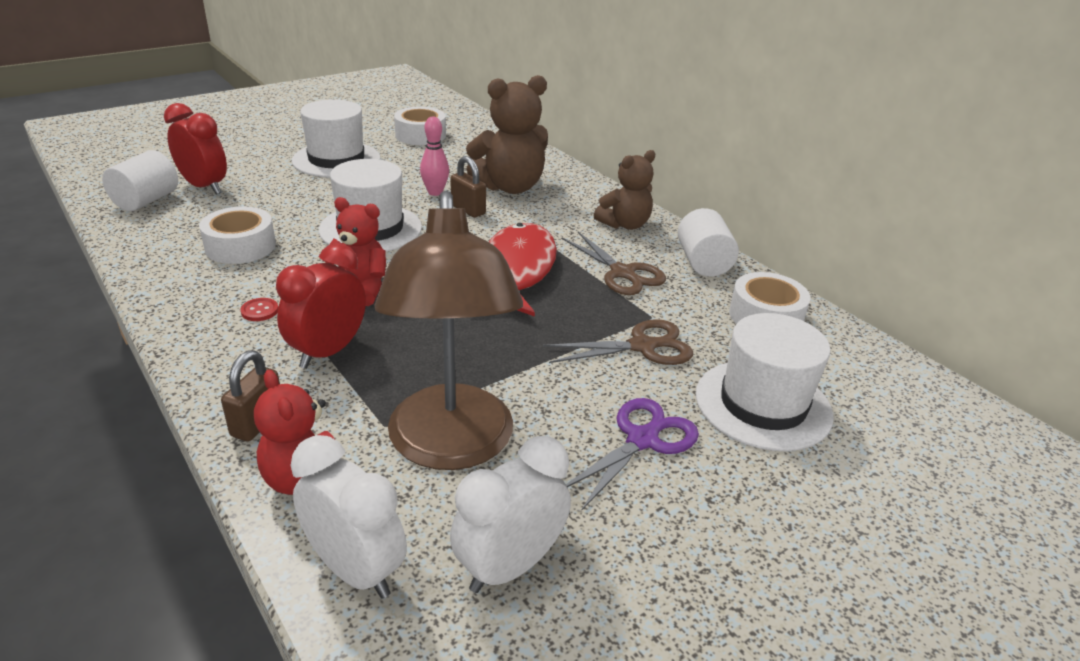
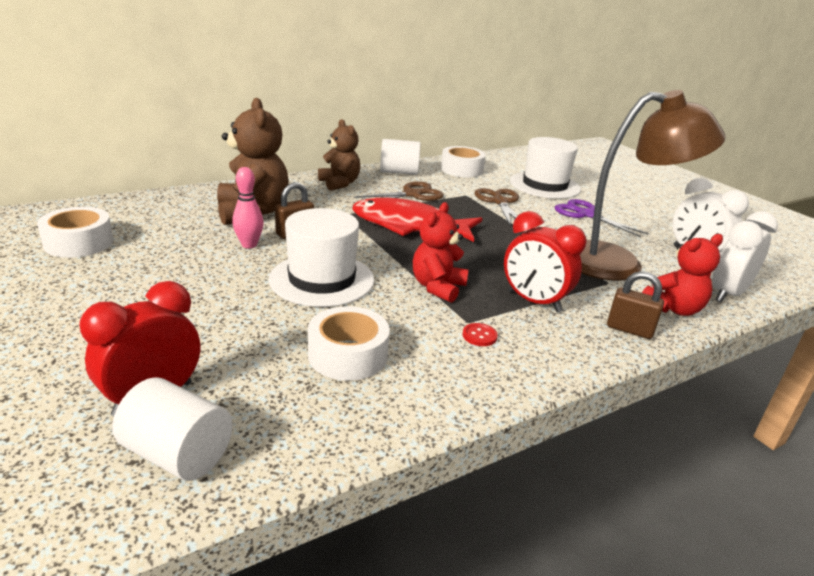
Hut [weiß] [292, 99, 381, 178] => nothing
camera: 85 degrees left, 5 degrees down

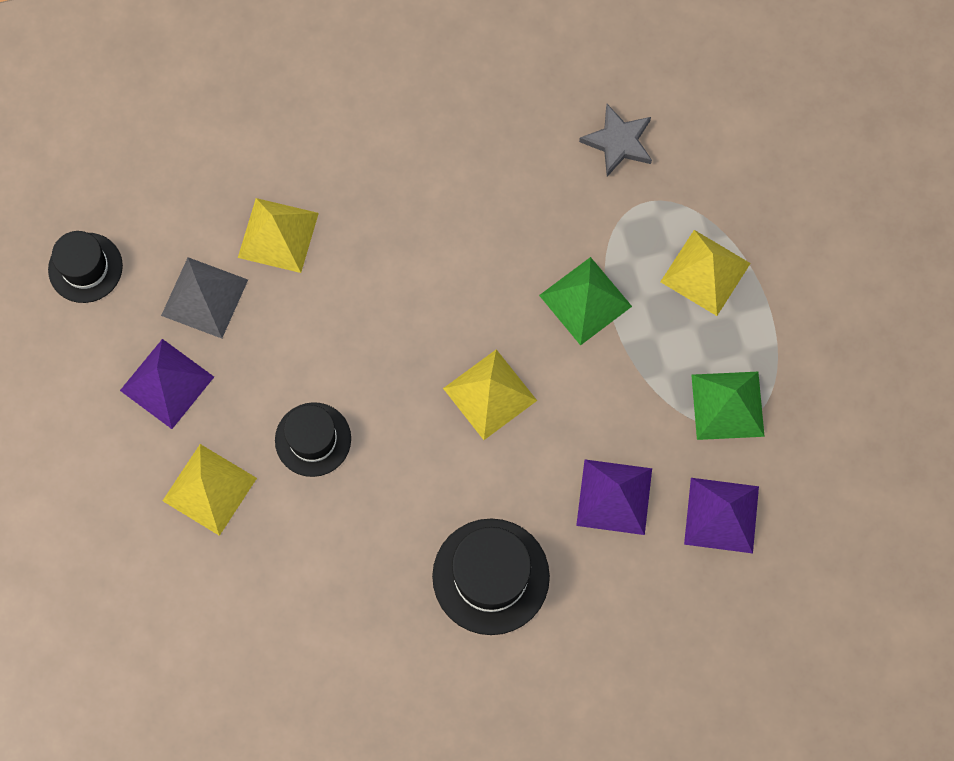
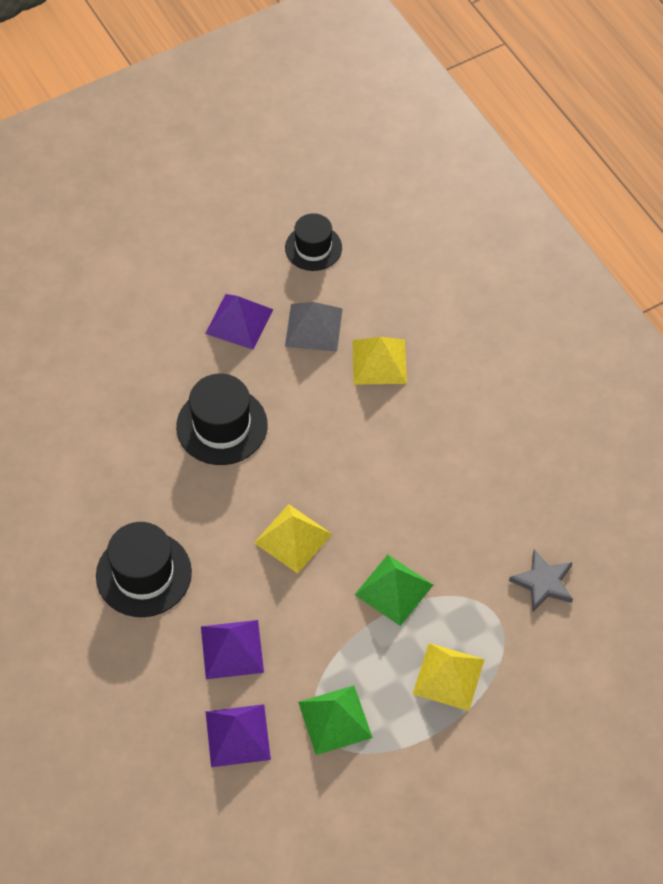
Pyramide [gelb] [162, 444, 257, 536] => nothing
Hut [schwarz] [275, 402, 351, 477] => Hut [schwarz] [176, 374, 268, 465], x1.50
camera: 75 degrees right, 15 degrees down

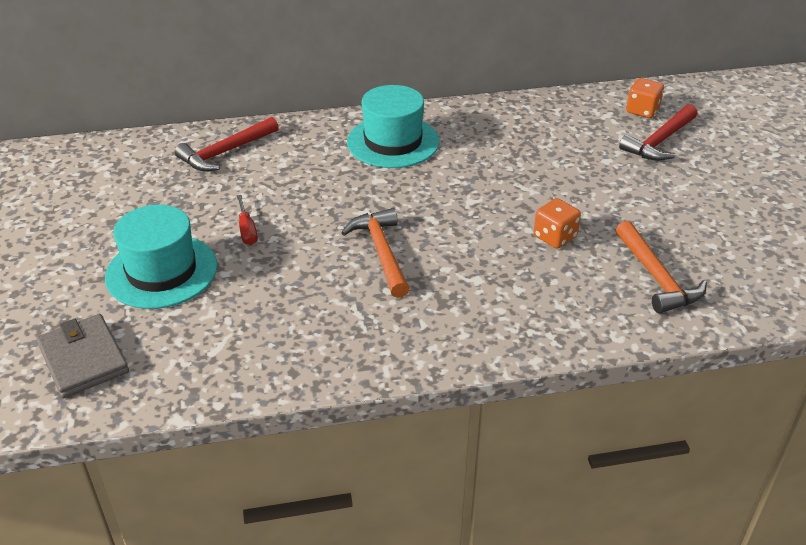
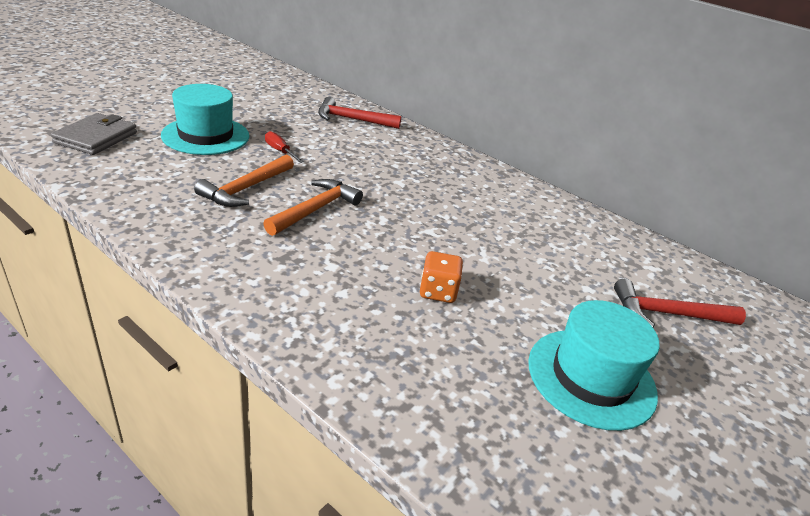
Spielwürfel [orange] [626, 78, 664, 118] => nothing
Hut [türkis] [347, 85, 439, 168] => Hut [türkis] [528, 300, 660, 431], moved
Hammer [orange] [616, 221, 707, 314] => Hammer [orange] [194, 155, 294, 207], moved
Schraubenzieher [rot] [237, 195, 258, 245] => Schraubenzieher [rot] [265, 131, 304, 163], 105 degrees clockwise
camera: 45 degrees right, 5 degrees down

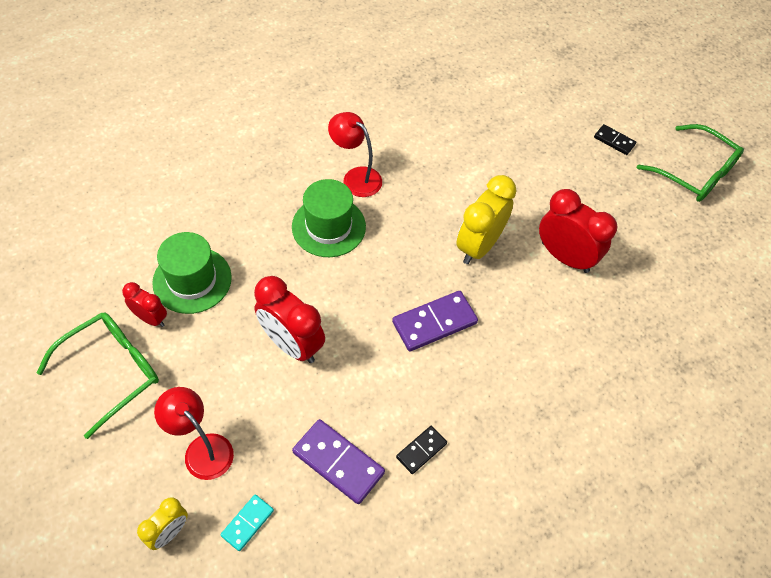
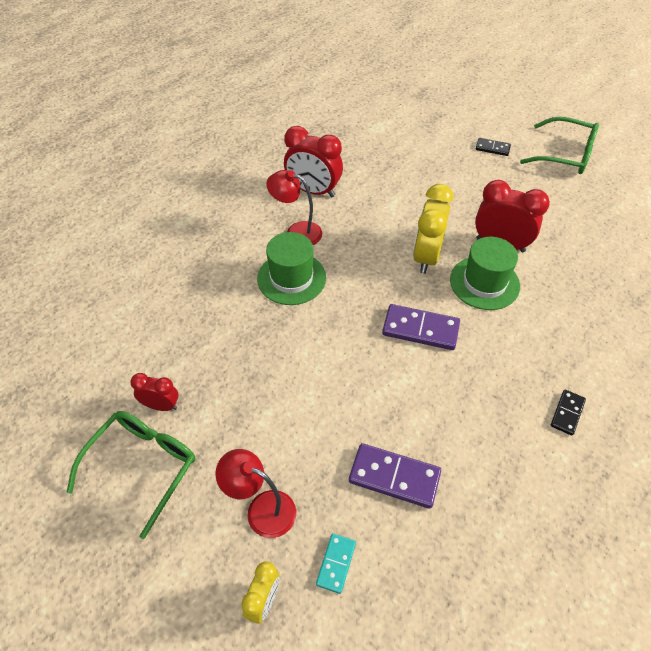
Hut [grün] [152, 232, 232, 314] => Hut [grün] [450, 237, 520, 310], moved
Wecker [rot] [254, 276, 325, 363] => Wecker [rot] [284, 126, 343, 197], moved
Dominostein [schwarz] [396, 426, 447, 474] => Dominostein [schwarz] [551, 390, 586, 435], moved
Dominostein [lila] [392, 291, 478, 352] => Dominostein [lila] [382, 304, 460, 350], 60 degrees clockwise
camera: 15 degrees left, 5 degrees down

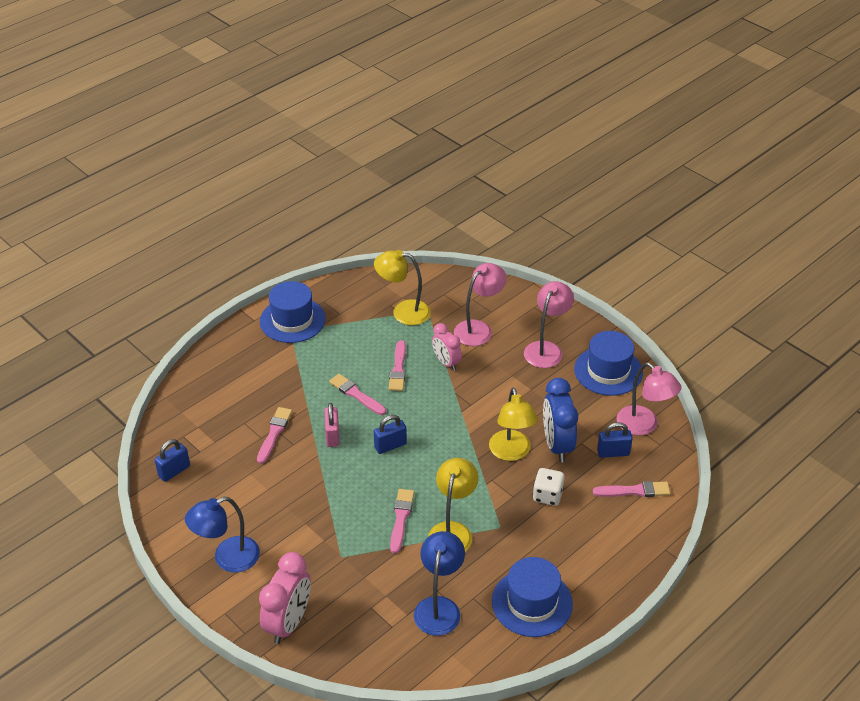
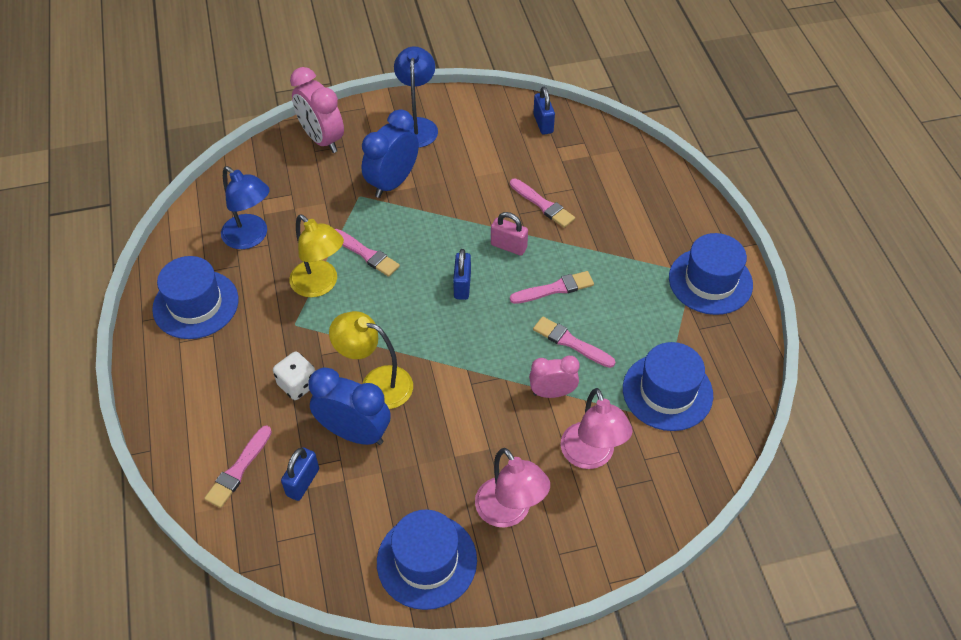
Lampe [rosa] [617, 363, 682, 435] => nothing
nothing => Wecker [blau] [362, 109, 419, 198]
Lampe [gelb] [374, 250, 431, 325] => Hut [blau] [623, 342, 713, 431]
camera: 120 degrees right, 10 degrees up

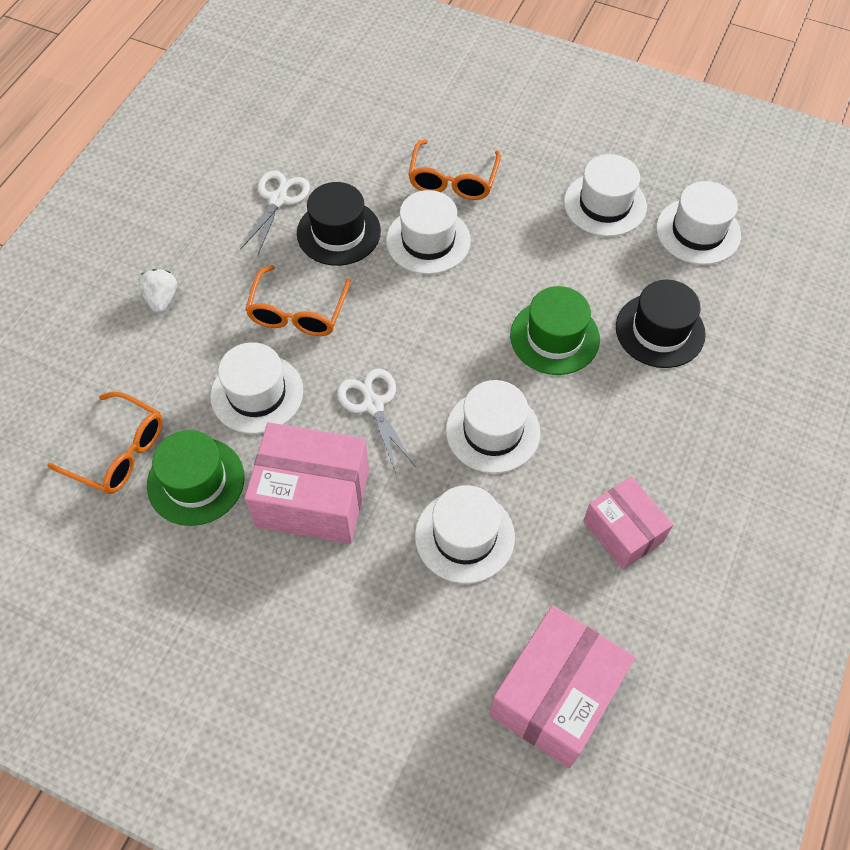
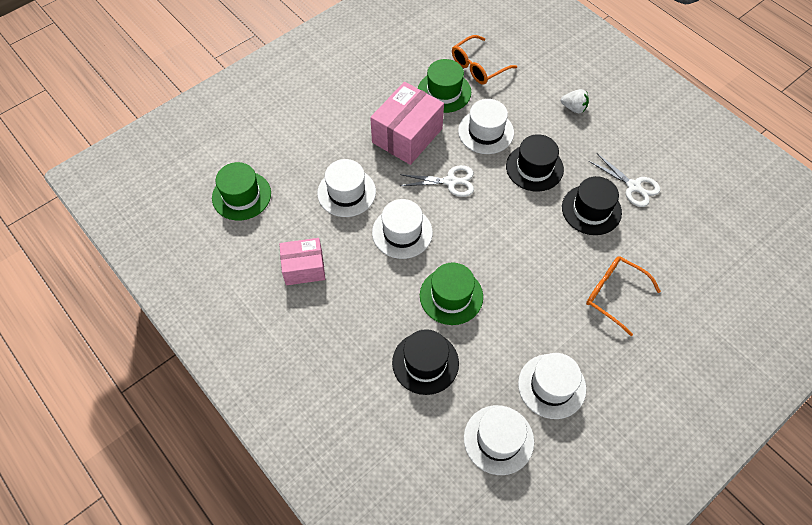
Hut [weiß] [386, 190, 471, 274] => nothing
Brille [orange] [245, 265, 351, 336] => Hut [schwarz] [506, 134, 564, 192]
Schachtel [rosa] [489, 605, 635, 768] => Hut [grün] [212, 162, 271, 221]
camera: 115 degrees right, 0 degrees up

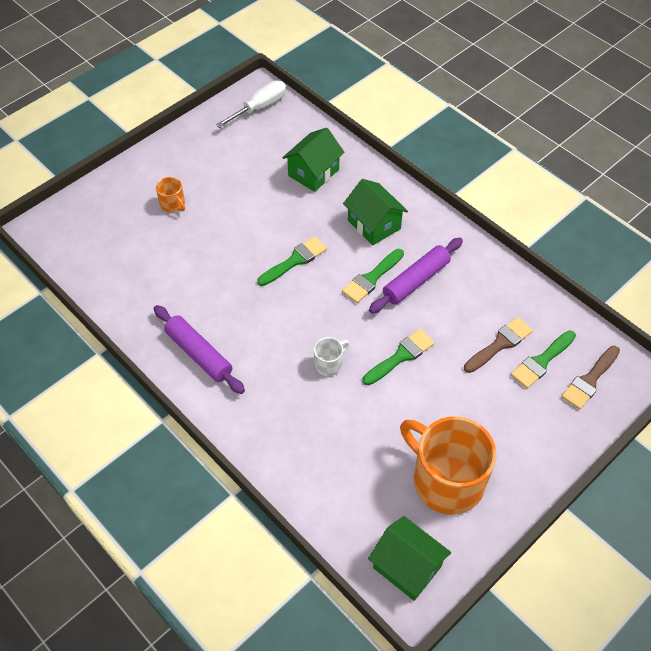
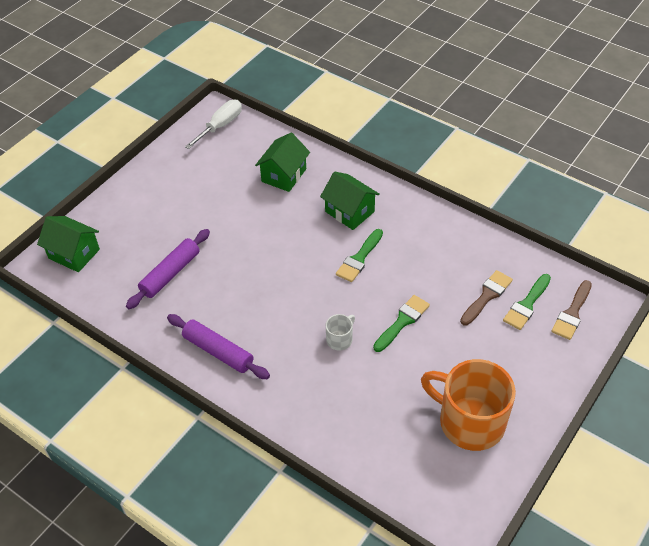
Tasse [orange] [156, 177, 185, 212] => nothing
Pinsel [grün] [257, 236, 327, 286] => nothing
Haus [grün] [368, 516, 451, 601] => Haus [grün] [37, 216, 100, 272], moved
Nudelholz [lila] [369, 238, 463, 313] => Nudelholz [lila] [126, 229, 210, 309], moved
camera: 10 degrees left, 5 degrees down

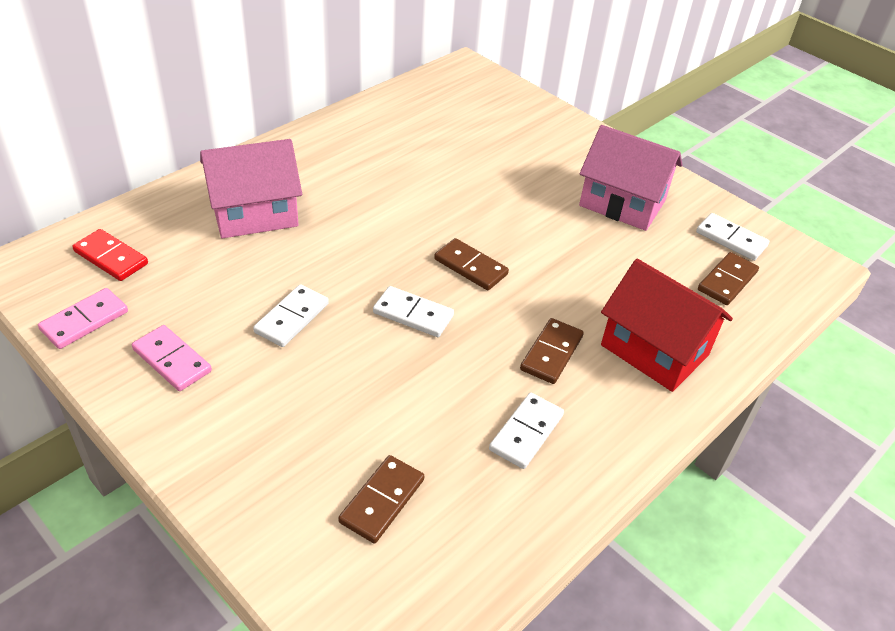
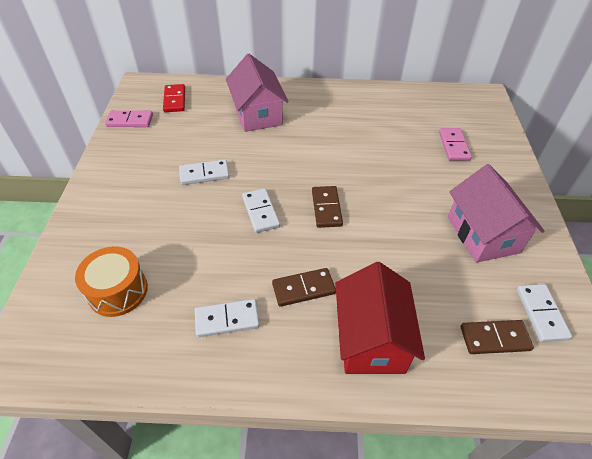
Dominostein [rosa] [132, 325, 212, 391] => Dominostein [rosa] [439, 128, 472, 161], moved
Dominostein [braun] [338, 455, 424, 543] => Trommel [orange] [75, 246, 148, 317]
Haus [rosa] [200, 139, 302, 239] => Haus [rosa] [226, 54, 289, 132], 45 degrees clockwise
camera: 50 degrees right, 5 degrees up

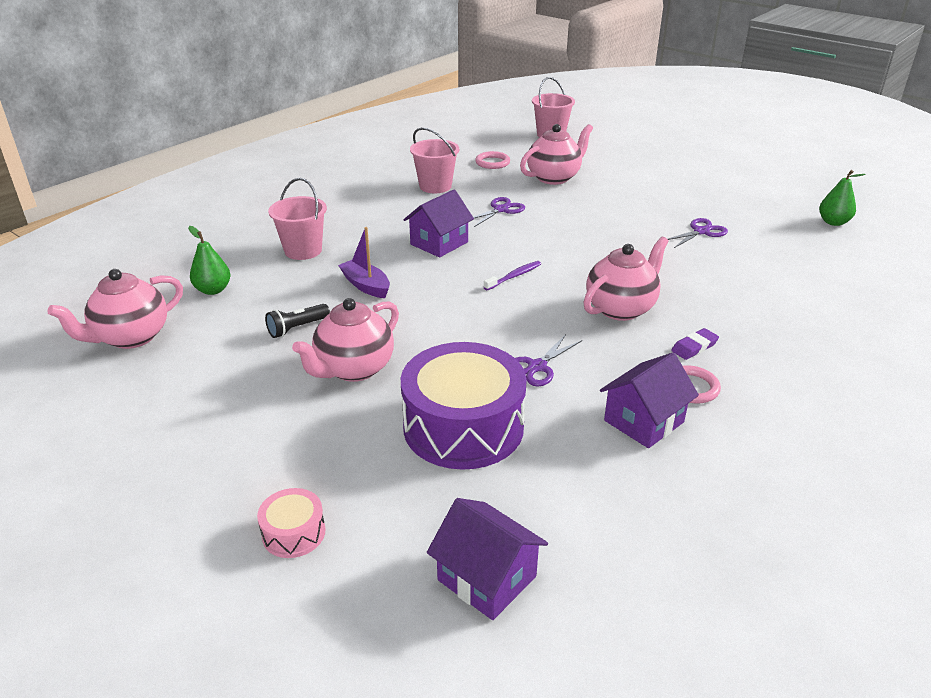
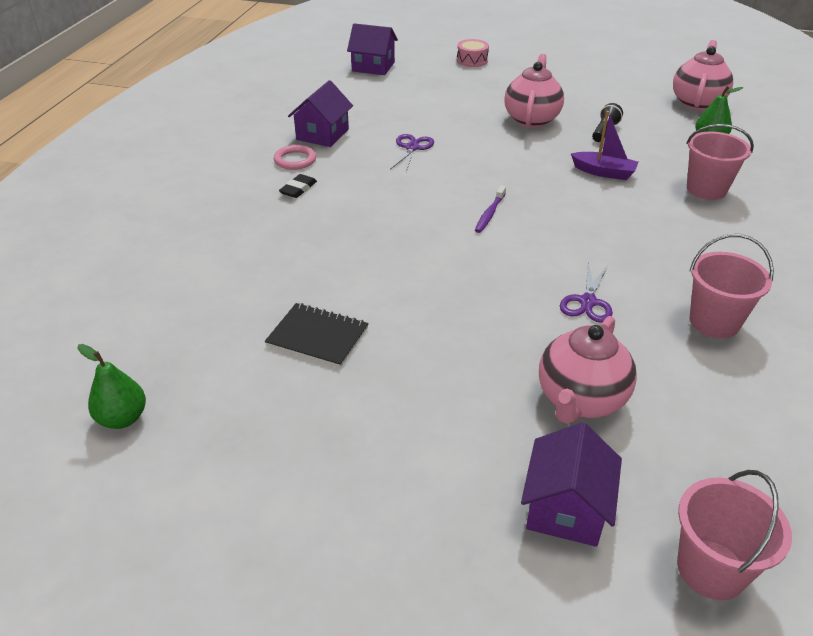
Trommel [lila] [401, 342, 527, 470] => nothing
Ring [rosa] [475, 151, 510, 169] => nothing
Teekanne [rosa] [583, 237, 669, 321] => nothing
Haus [lila] [404, 190, 474, 257] => Haus [lila] [521, 422, 622, 547], moved
Schere [lila] [668, 218, 728, 248] => Notizbuch [schwarz] [265, 303, 369, 368]
Radiergummi [lila] [671, 328, 719, 360] => Radiergummi [schwarz] [279, 174, 317, 198]
camera: 155 degrees right, 5 degrees up

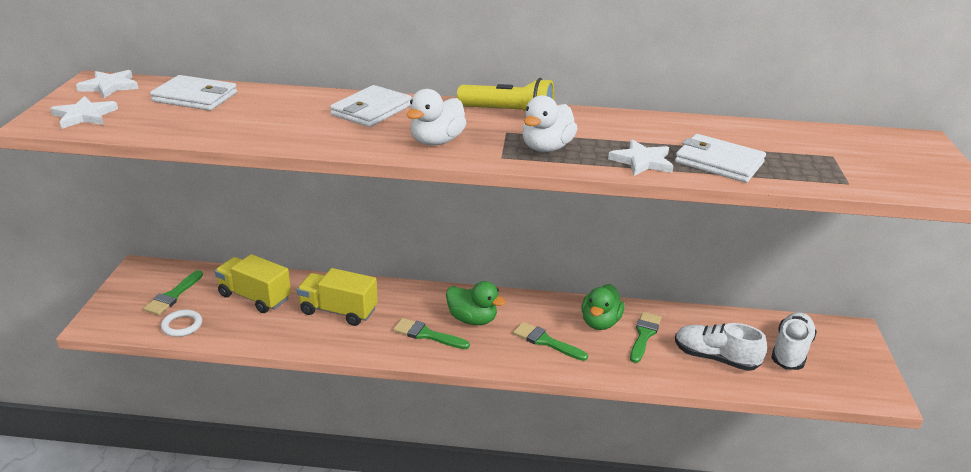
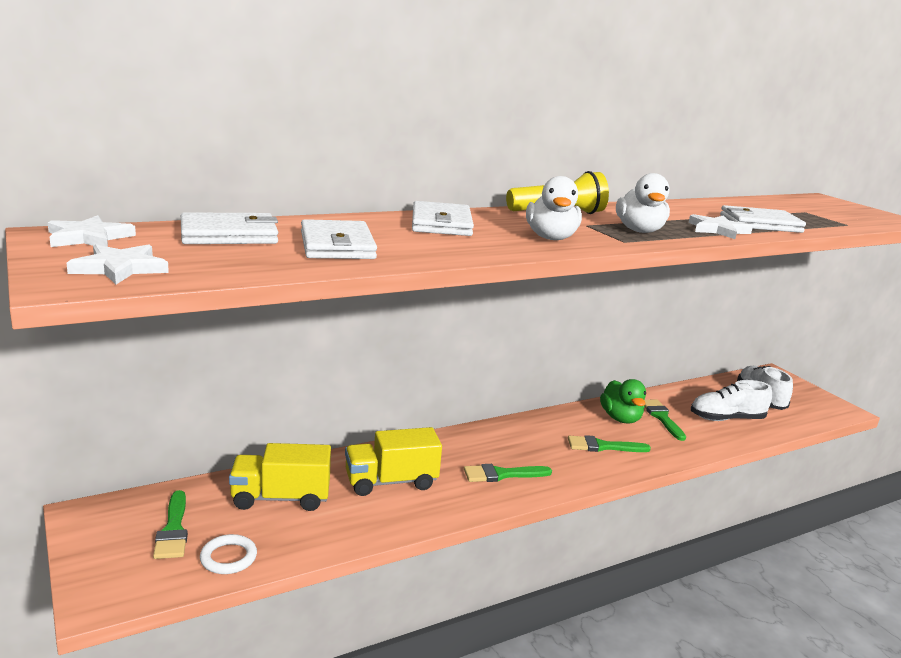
Ente [grün] [446, 281, 506, 325] => nothing
nothing => Geldbörse [weiß] [301, 219, 377, 259]
camera: 35 degrees left, 10 degrees down

